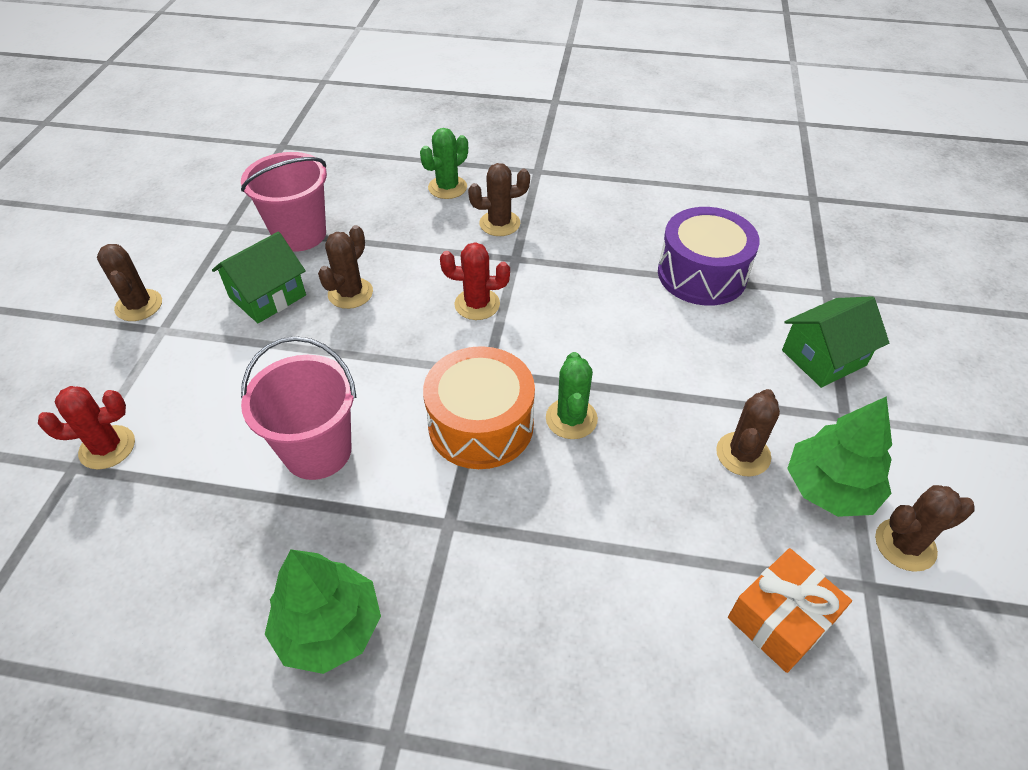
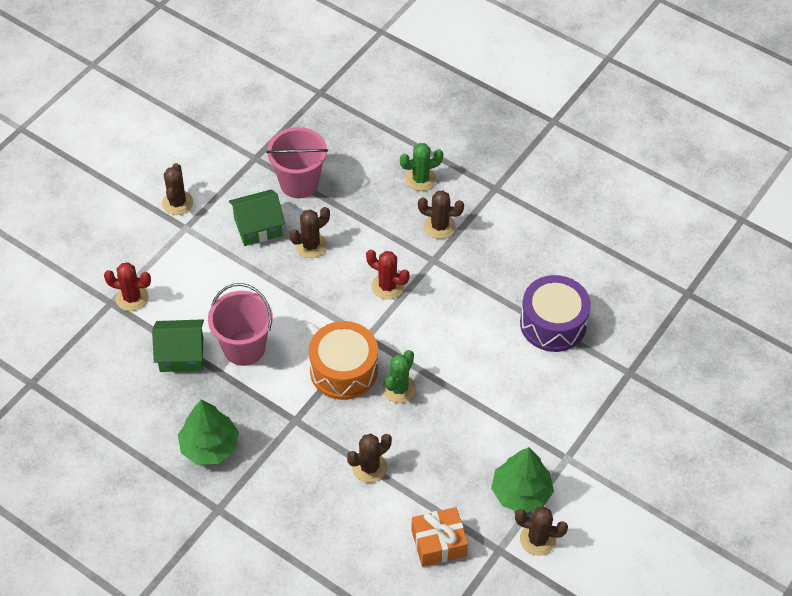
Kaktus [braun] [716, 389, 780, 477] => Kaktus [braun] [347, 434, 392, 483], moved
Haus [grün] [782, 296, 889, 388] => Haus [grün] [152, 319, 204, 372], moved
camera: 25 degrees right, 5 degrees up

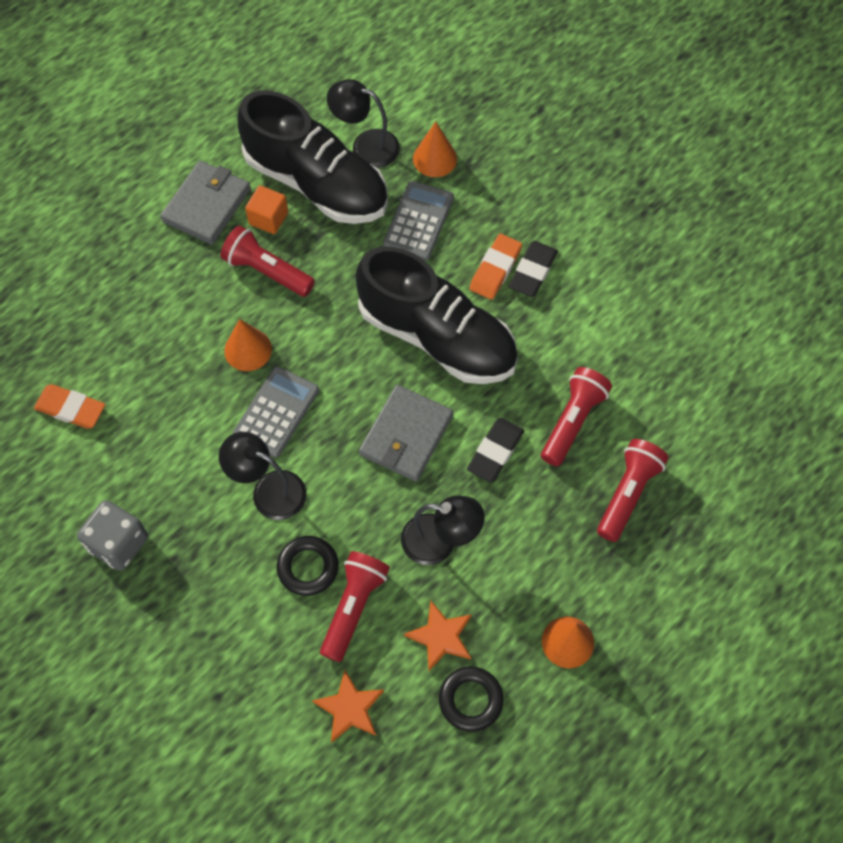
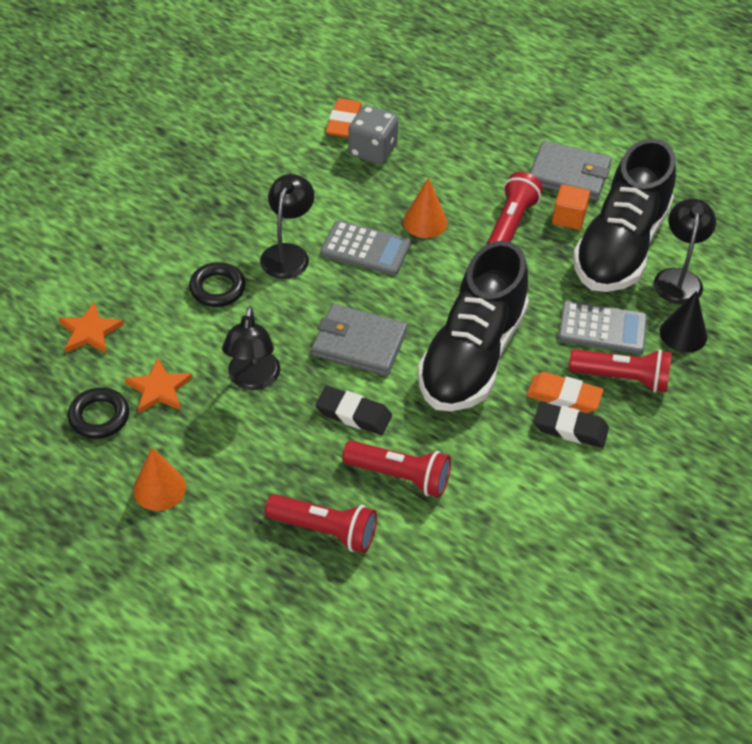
Spielwürfel [grau] [77, 500, 148, 571] => Spielwürfel [grau] [348, 105, 399, 165], moved
Taschenlampe [rot] [320, 551, 390, 662] => Taschenlampe [rot] [569, 349, 672, 393], moved
Kegel [orange] [413, 121, 457, 177] => Kegel [schwarz] [660, 291, 707, 353]
camera: 80 degrees right, 15 degrees down

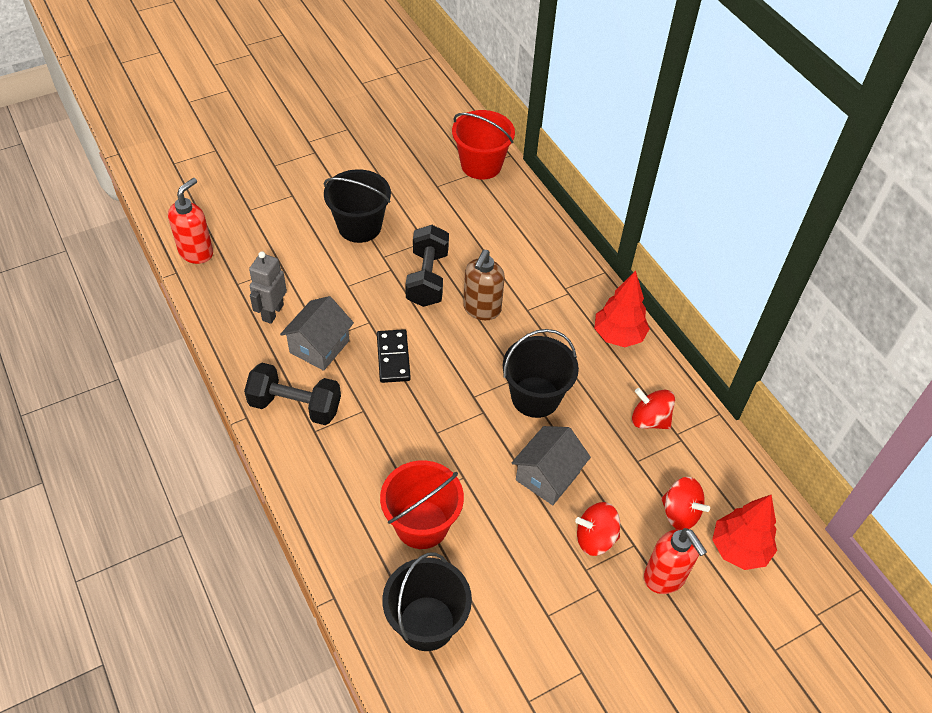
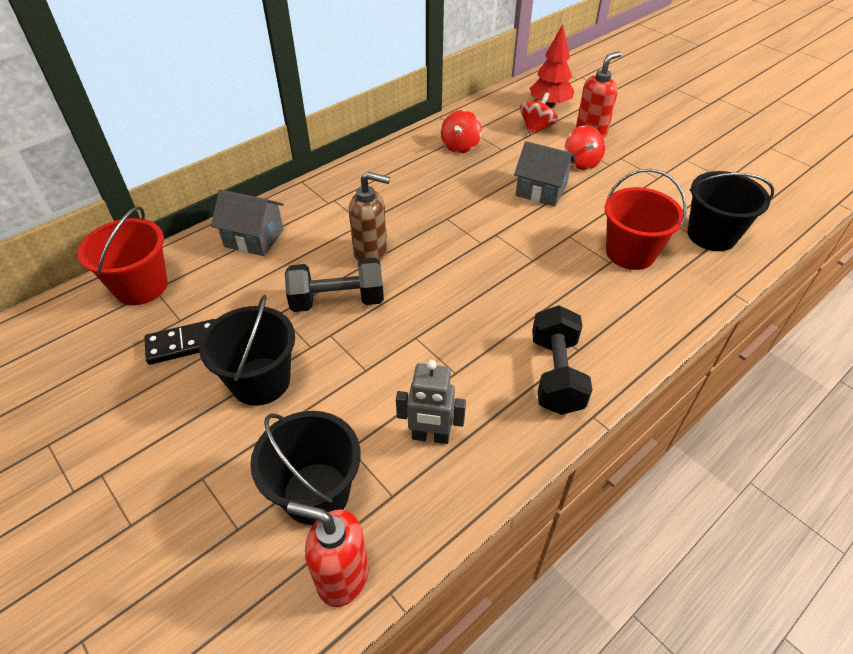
Baum [rot] [594, 271, 650, 347] => nothing
Haus [grau] [280, 296, 354, 371] => Haus [grau] [211, 189, 284, 256], moved
Dominostein [schwarz] [377, 329, 411, 383] => Dominostein [schwarz] [144, 319, 215, 365], moved
Eimer [schwarz] [503, 329, 579, 418] => Eimer [schwarz] [250, 411, 361, 525], moved
camera: 100 degrees left, 5 degrees down

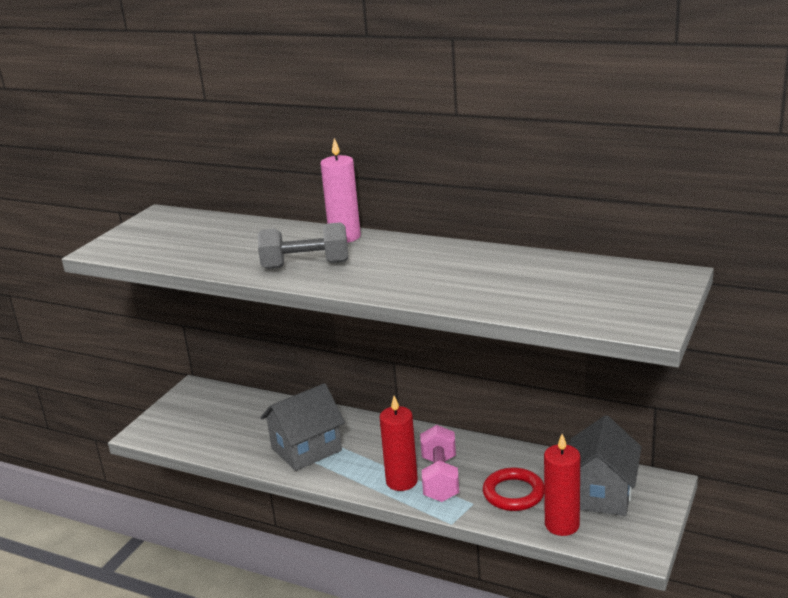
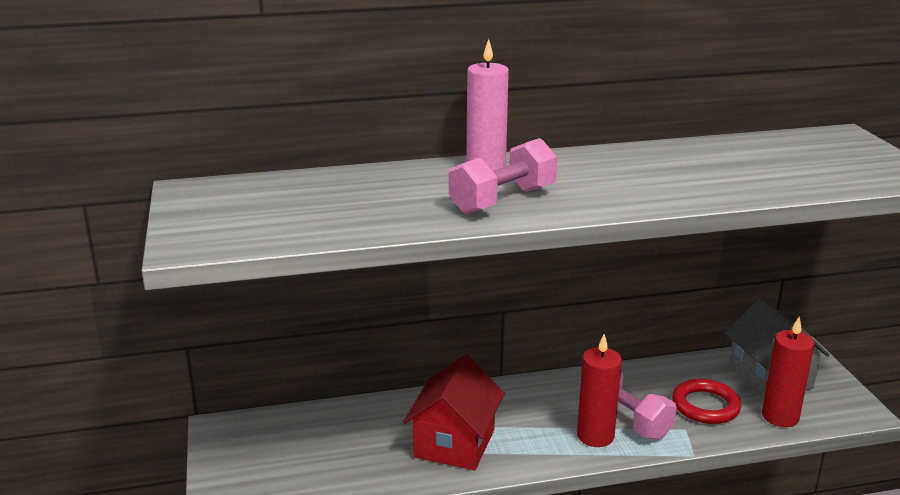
Hantel [grau] [258, 222, 348, 269] => Hantel [rosa] [449, 138, 557, 214]
Haus [grau] [261, 383, 345, 471] => Haus [rot] [403, 355, 505, 470]
camera: 40 degrees left, 0 degrees up

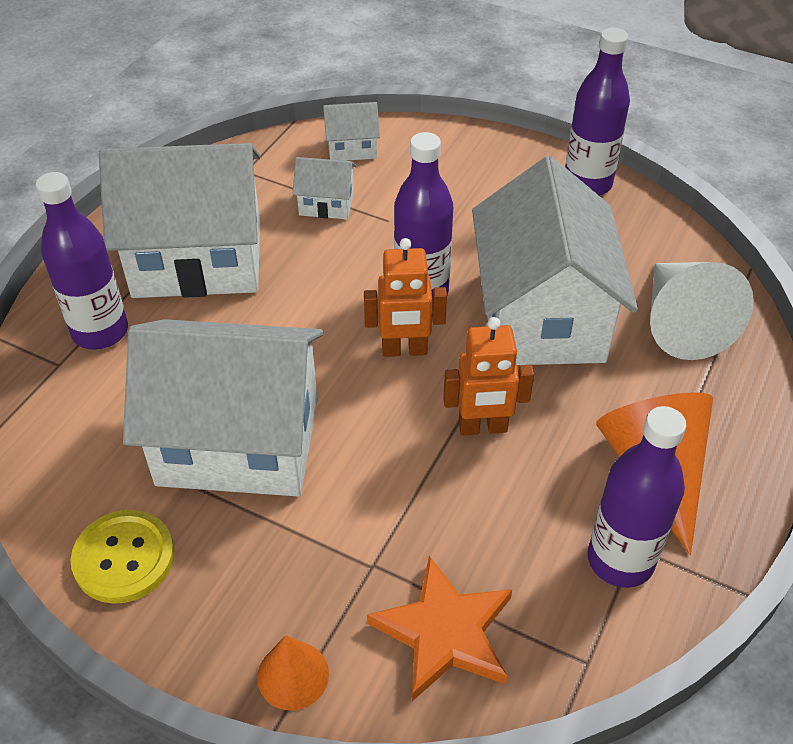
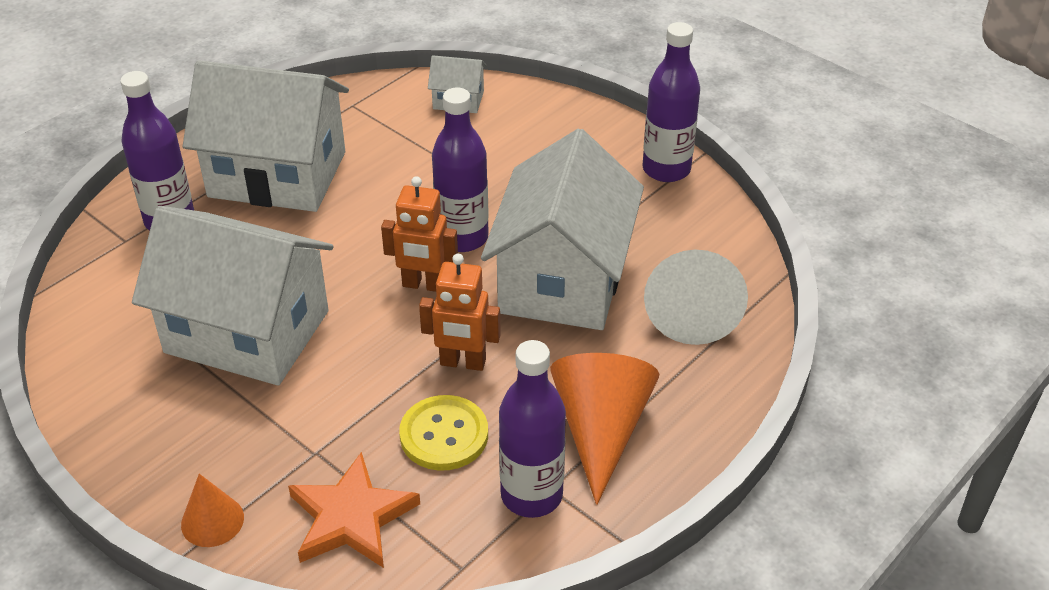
Haus [weiß] [293, 157, 357, 219] => nothing
Knopf [gelb] [71, 510, 174, 604] => Knopf [gelb] [399, 395, 488, 471], moved
camera: 15 degrees right, 5 degrees down

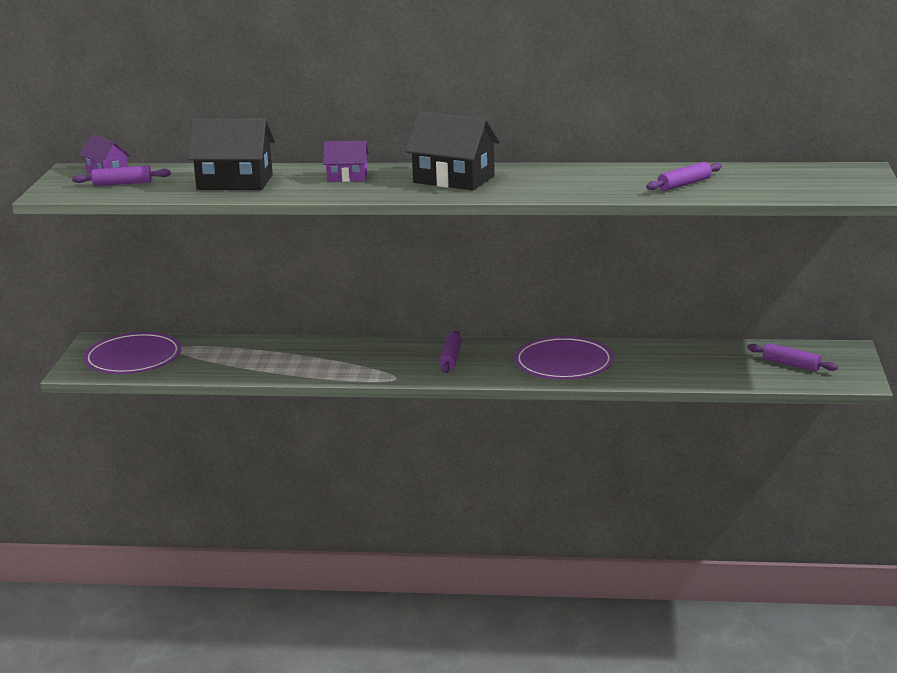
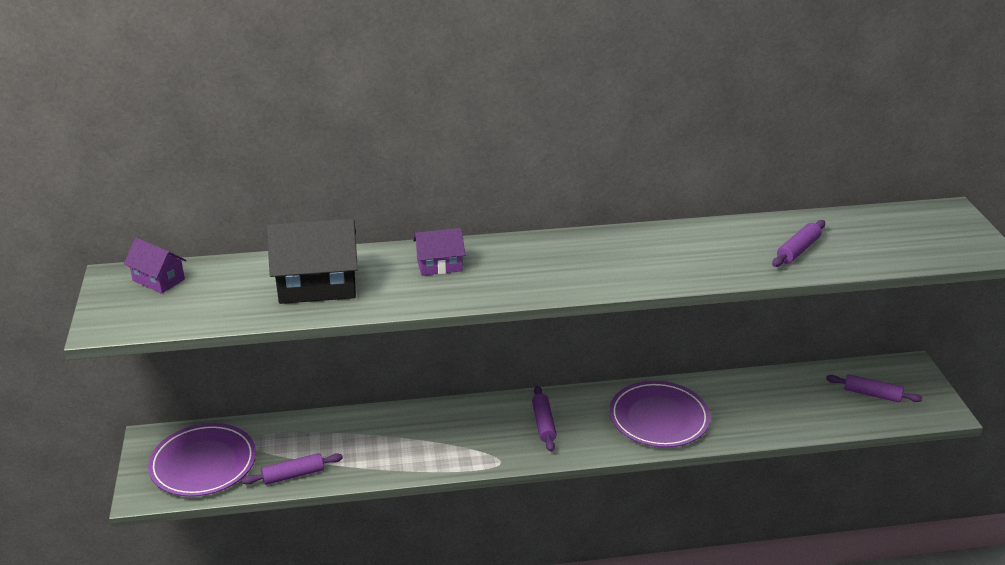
Haus [schwarz] [405, 111, 500, 190] => nothing
Nudelholz [lila] [72, 166, 171, 186] => Nudelholz [lila] [242, 453, 343, 485], moved
camera: 15 degrees left, 10 degrees up

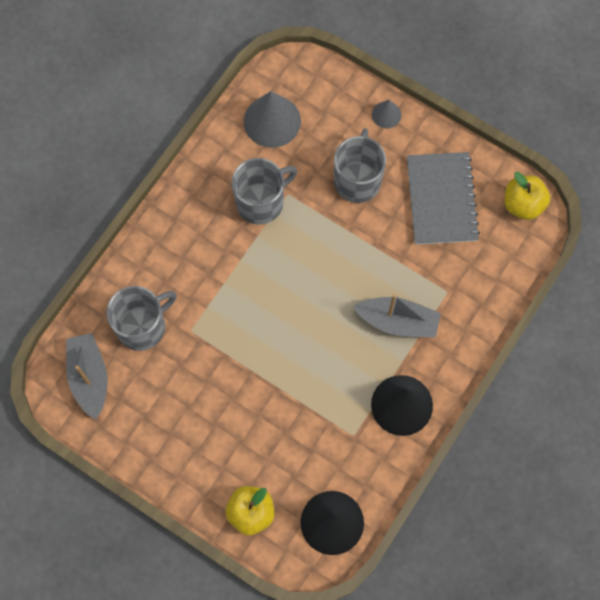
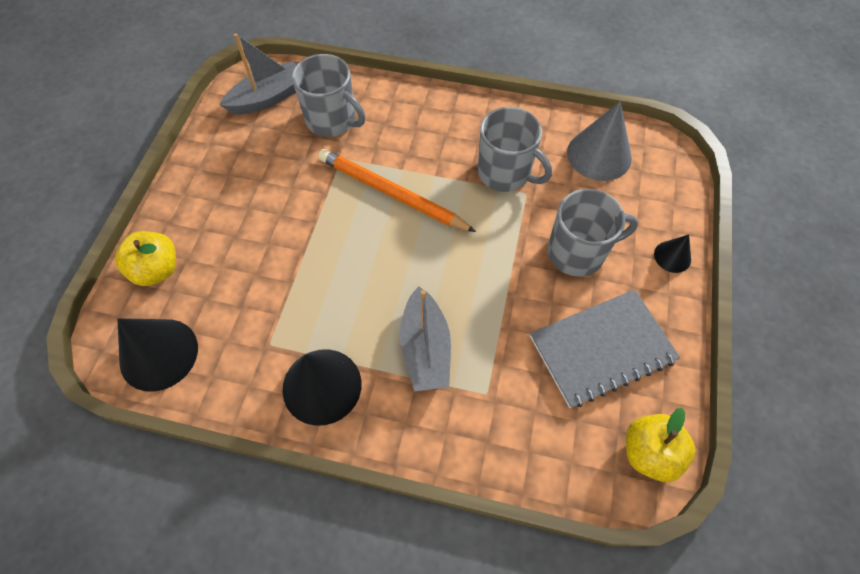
nothing => Bleistift [orange] [318, 149, 476, 232]
Kegel [grau] [372, 100, 401, 128] => Kegel [schwarz] [654, 235, 691, 273]
camera: 70 degrees right, 10 degrees down

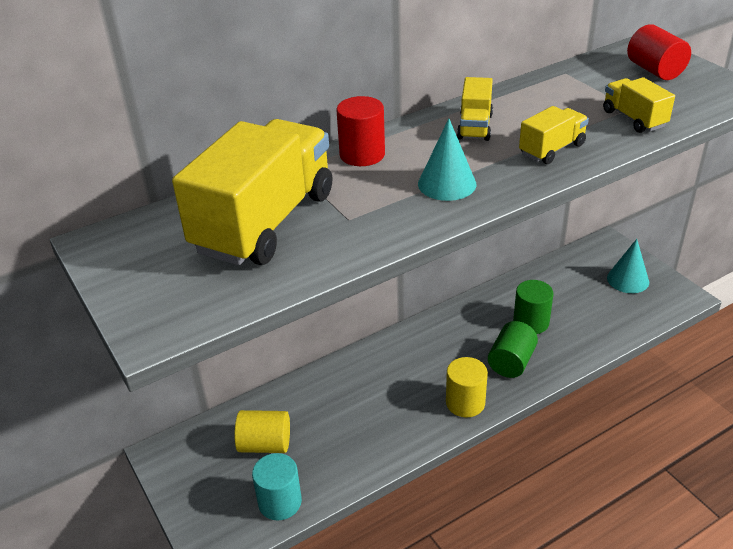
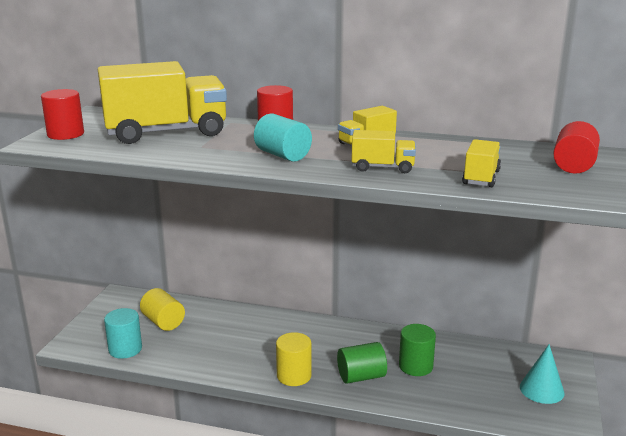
nothing => Vollzylinder [rot] [41, 89, 84, 140]
Kegel [türkis] [418, 119, 476, 201] => Vollzylinder [türkis] [254, 114, 312, 162]
camera: 45 degrees right, 15 degrees down

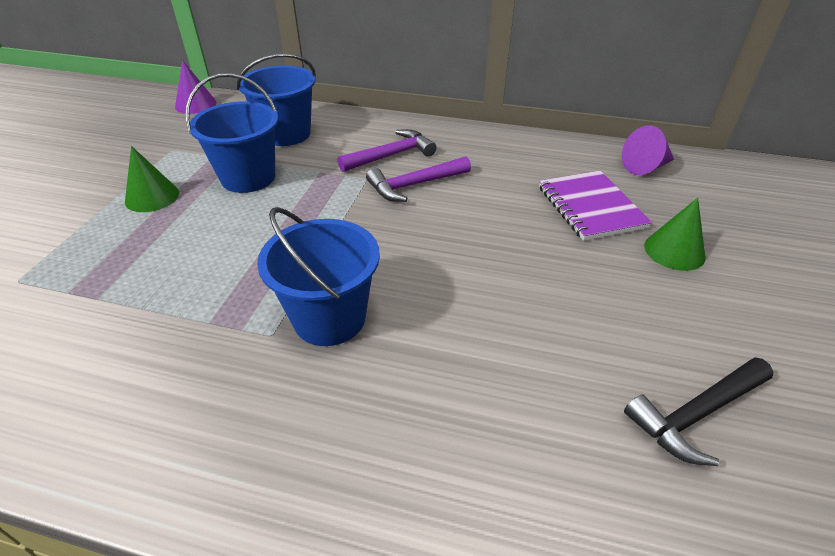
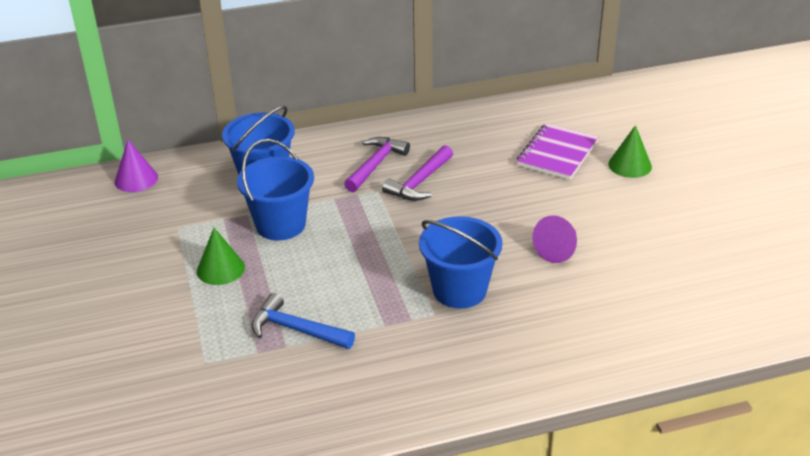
Hammer [schwarz] [624, 357, 774, 466] => nothing
nothing => Hammer [blau] [251, 293, 355, 349]
Kegel [lila] [622, 125, 674, 175] => Kegel [lila] [532, 215, 577, 263], moved
Notizbuch [lila] [539, 171, 652, 241] => Notizbuch [lila] [517, 123, 598, 180], 75 degrees clockwise
camera: 30 degrees left, 5 degrees down

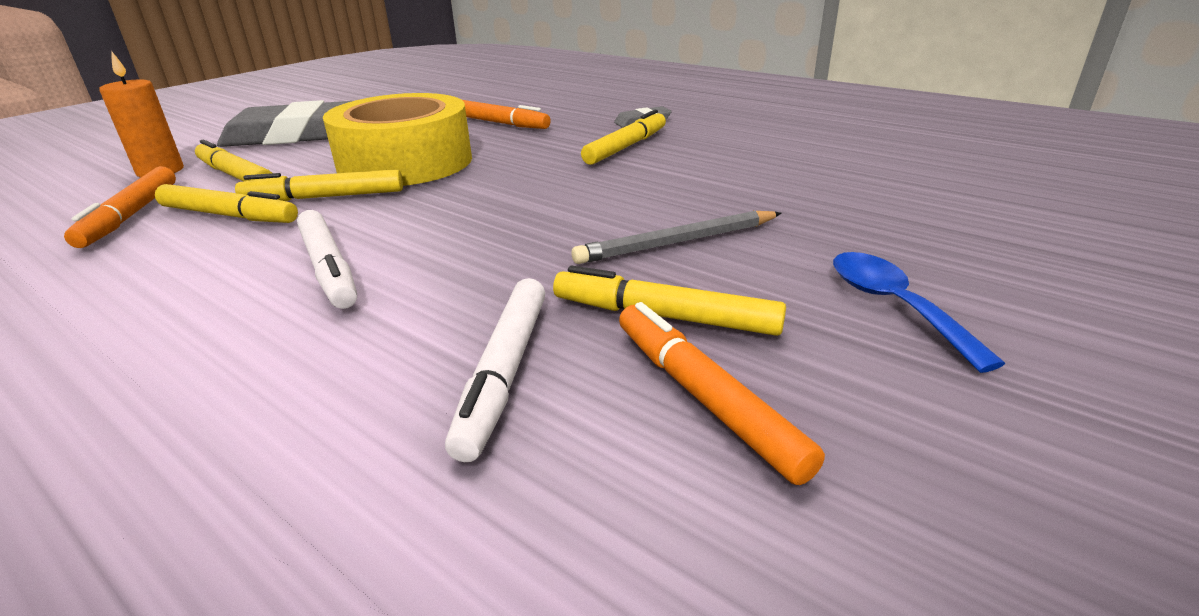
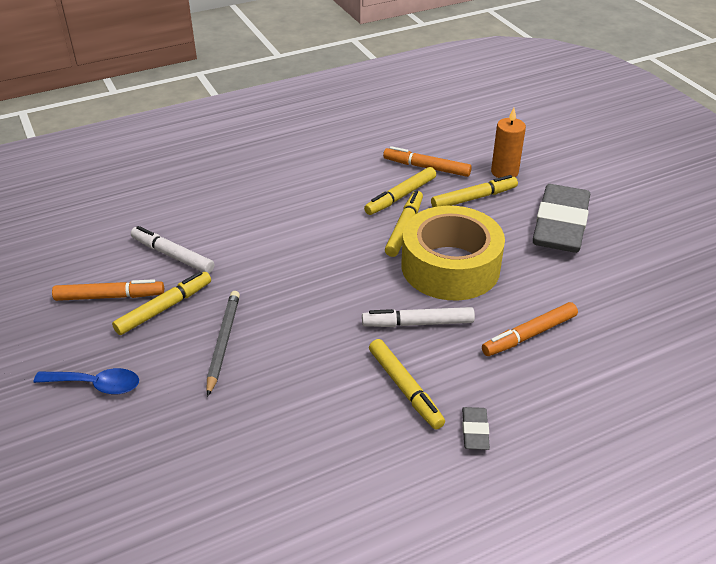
Filzstift [weiß] [297, 210, 357, 309] => Filzstift [weiß] [362, 307, 475, 327], moved
camera: 115 degrees right, 10 degrees up

